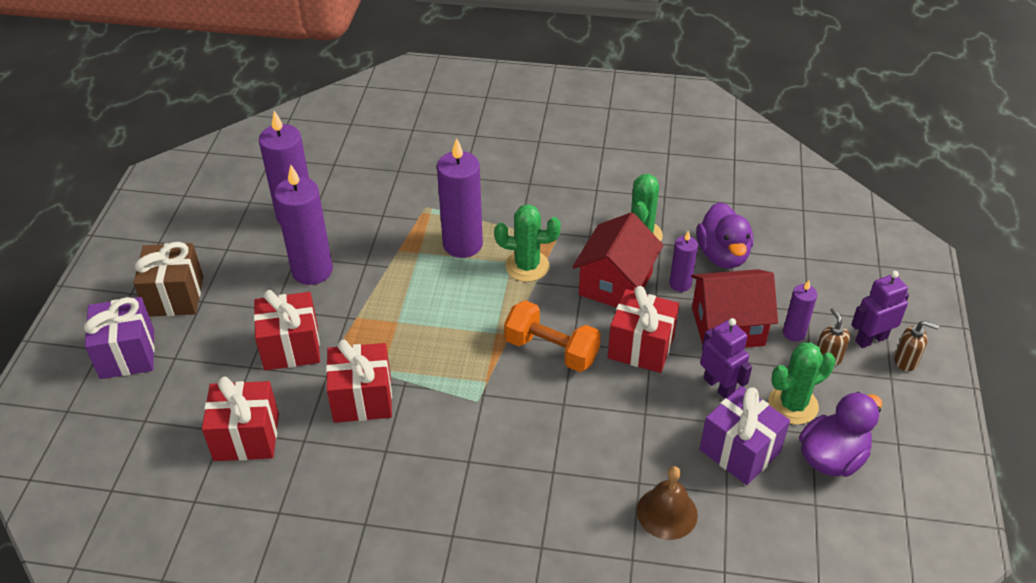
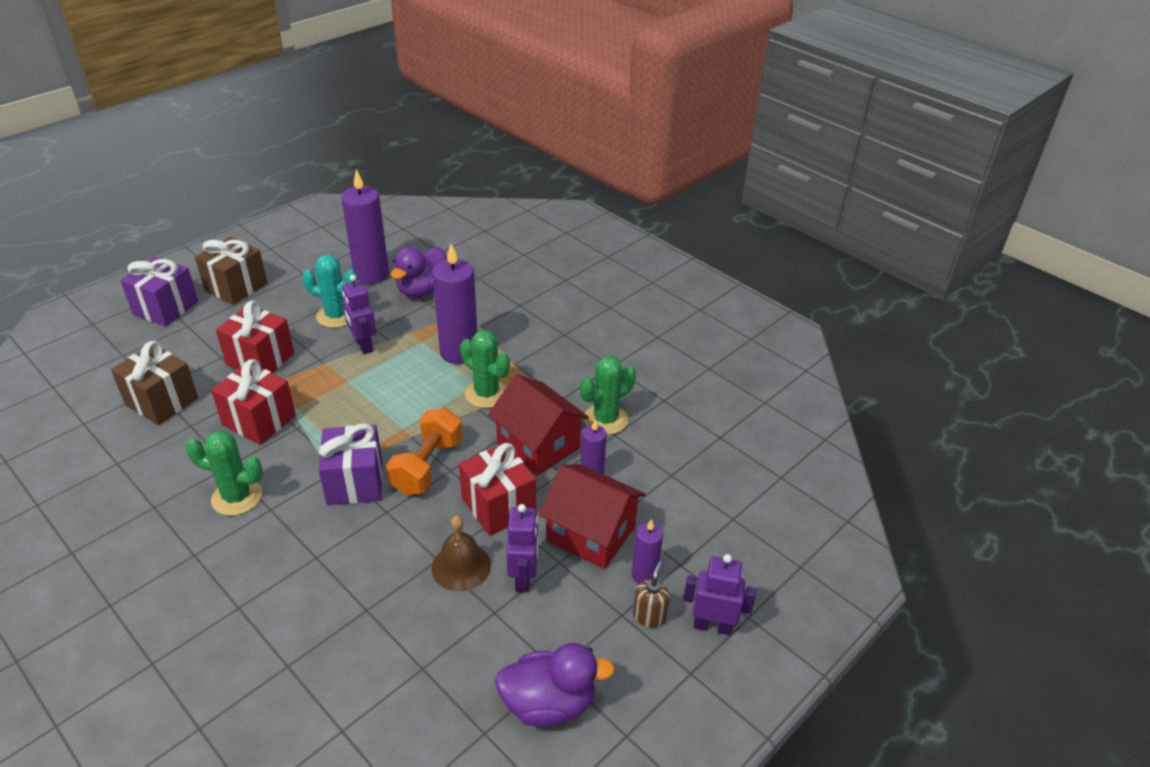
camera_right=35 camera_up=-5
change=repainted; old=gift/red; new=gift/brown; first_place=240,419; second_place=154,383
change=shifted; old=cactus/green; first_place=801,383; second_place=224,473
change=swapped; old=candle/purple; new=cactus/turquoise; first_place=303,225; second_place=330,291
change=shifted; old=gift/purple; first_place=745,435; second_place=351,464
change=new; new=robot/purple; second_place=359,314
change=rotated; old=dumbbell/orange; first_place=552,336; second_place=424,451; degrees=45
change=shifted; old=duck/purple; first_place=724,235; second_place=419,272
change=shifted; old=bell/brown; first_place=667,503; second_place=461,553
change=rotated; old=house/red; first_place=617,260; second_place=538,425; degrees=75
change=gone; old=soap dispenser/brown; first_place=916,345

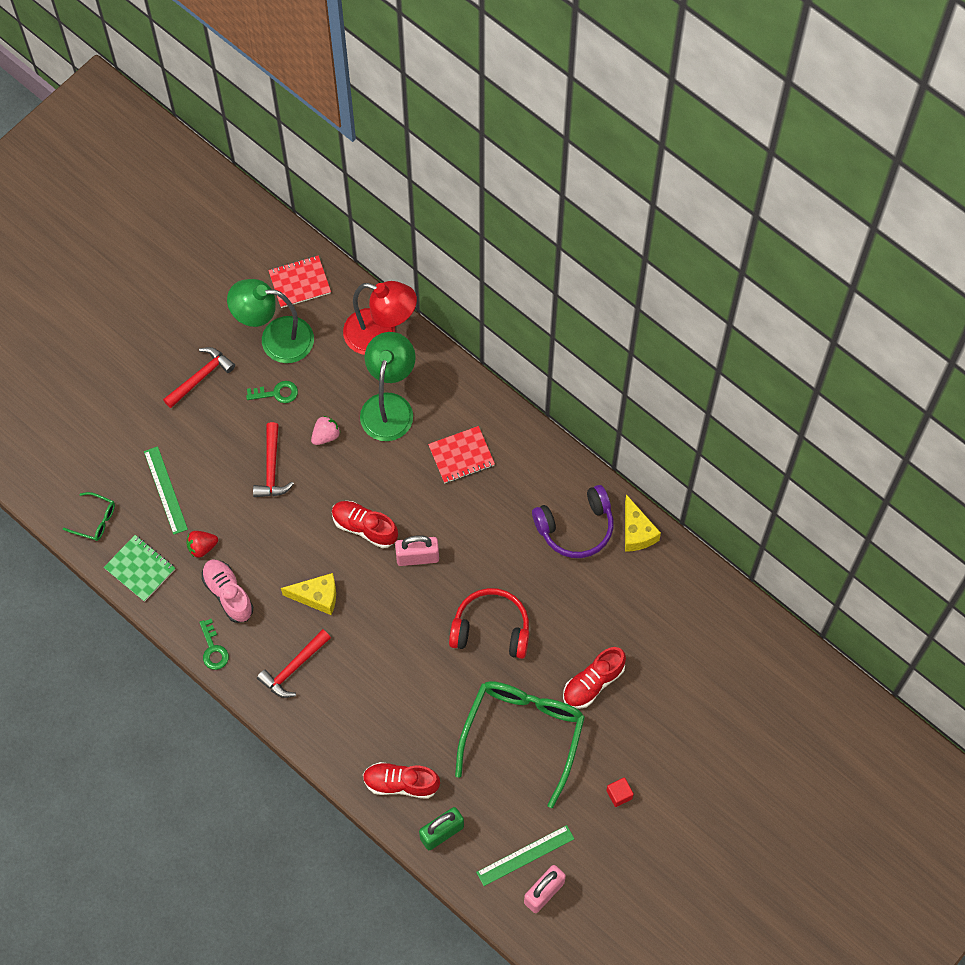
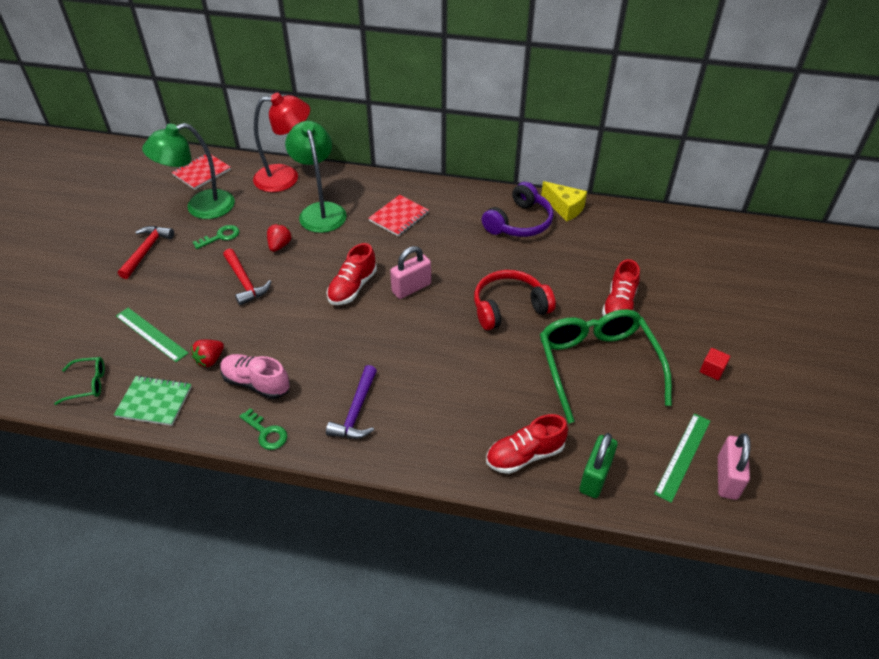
camera_right=-30 camera_up=-20
change=repainted; old=strawberry/pink; new=strawberry/red; first_place=326,430; second_place=279,238
change=repainted; old=hammer/red; new=hammer/purple; first_place=294,663; second_place=351,402
change=rotated; old=shoe/red; first_place=365,524; second_place=352,274; degrees=-60
change=gone; old=cheese/yellow; first_place=308,594

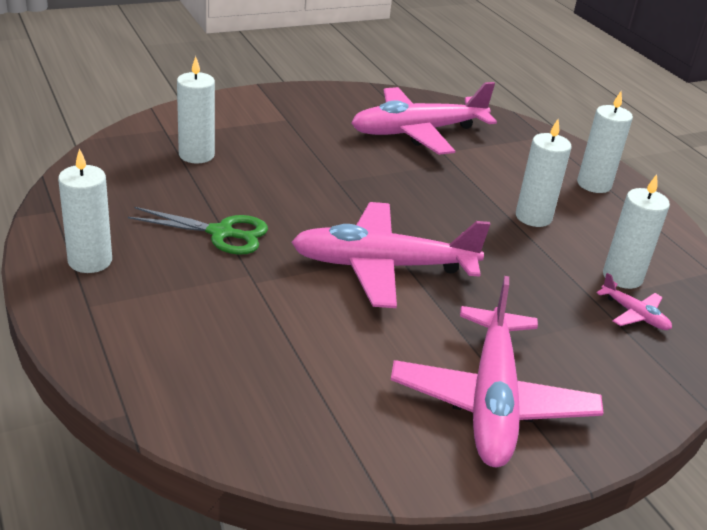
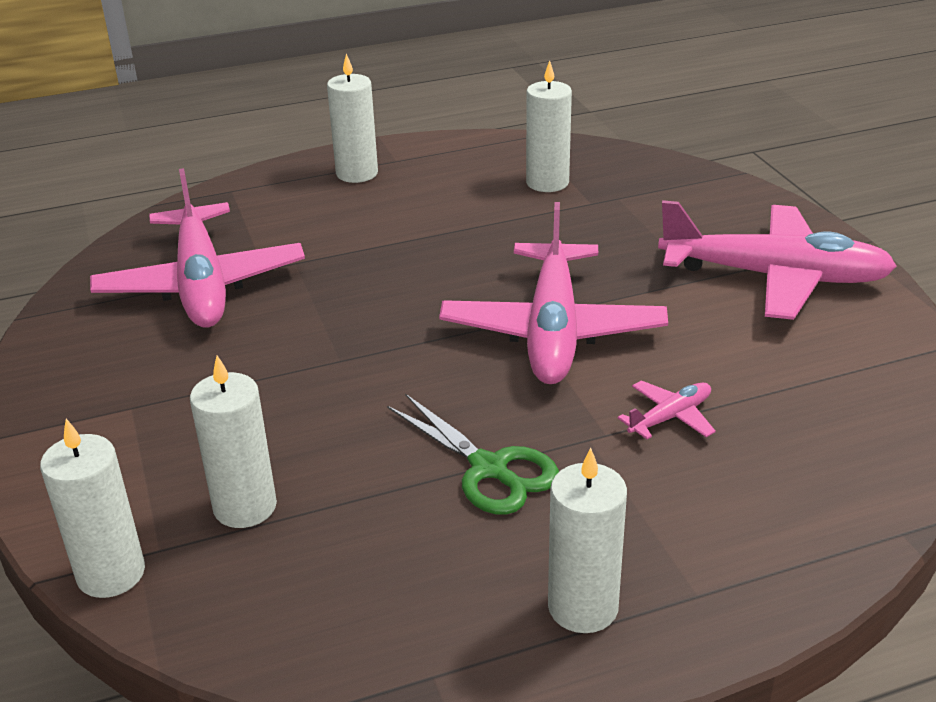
camera_right=-80 camera_up=0
change=shifted; old=candle/white; first_place=544,173; second_place=92,508
change=rotated; old=scissors/green; first_place=198,231; second_place=473,454; degrees=120
change=shifted; old=plane/pink; first_place=634,301; second_place=666,409

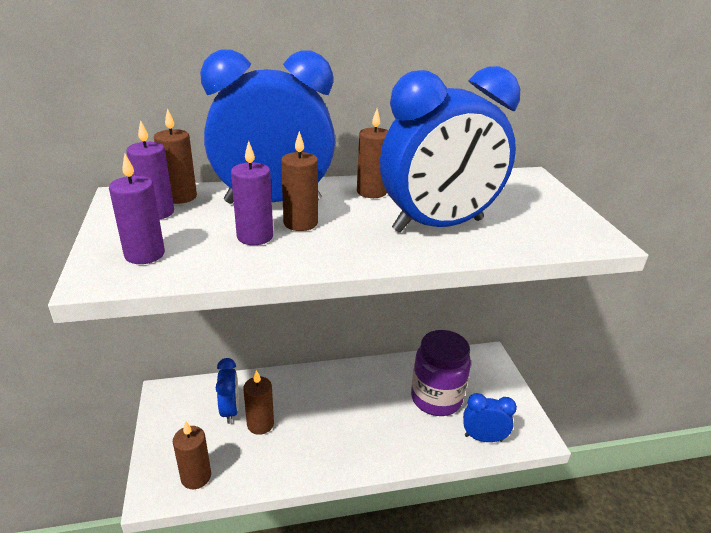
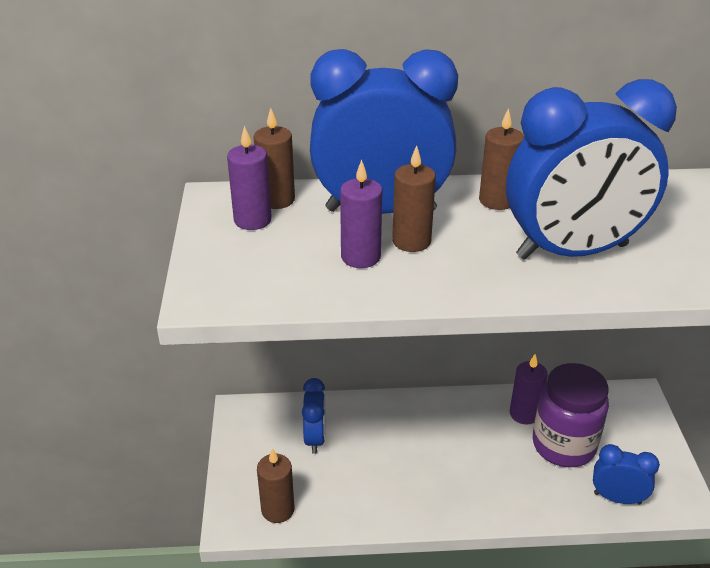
camera_right=10 camera_up=5
change=shifted; old=candle/purple; first_place=137,209; second_place=529,389
change=gone; old=candle/brown; first_place=258,402

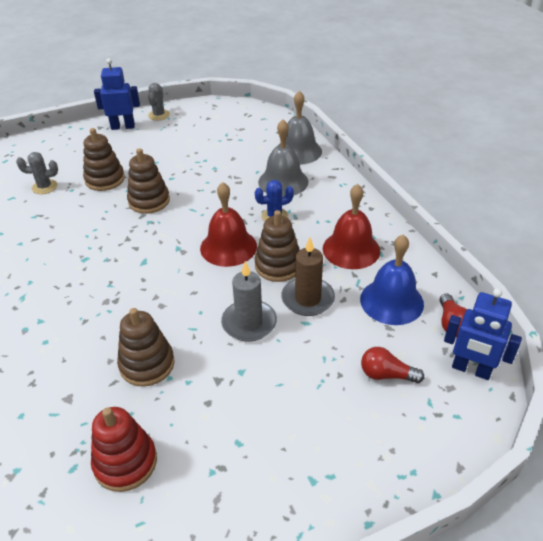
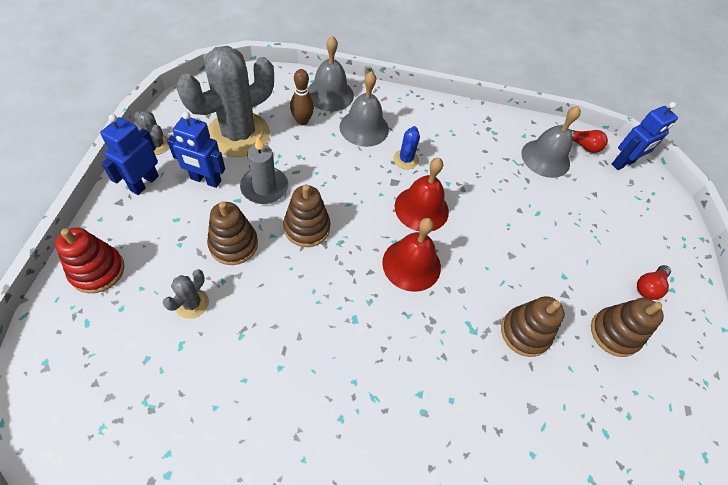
camera_right=-65 camera_up=15
change=shifted; old=stacking toy/red; first_place=124,449; second_place=89,260
change=new; new=robot/blue; second_place=196,150
change=new; new=cactus/grey; second_place=225,101
change=shifted; old=candle/grey; first_place=249,301; second_place=264,170
change=new; new=bowling pin/brown; second_place=302,97
change=shifted; old=bell/red; first_place=351,226; second_place=411,255
change=repainted; old=bell/blue; new=bell/grey; first_place=392,279; second_place=551,142
change=shifted; old=stacking toy/brown; first_place=277,246; second_place=627,327
change=shifted; old=light bulb/red; first_place=392,365; second_place=654,282
change=gone; old=candle/brown; first_place=308,277

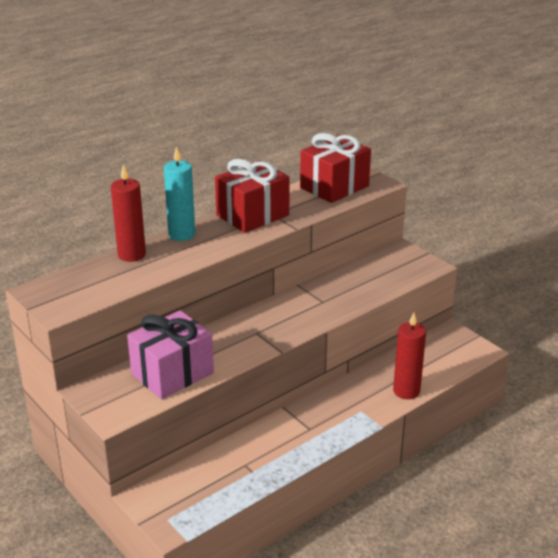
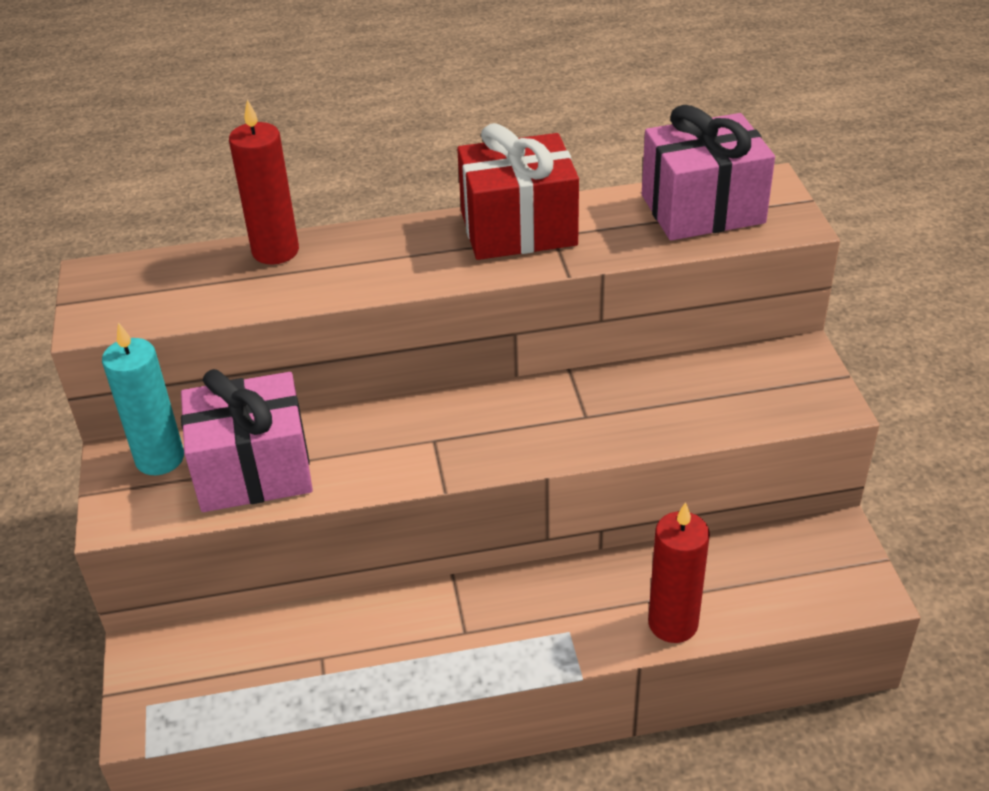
camera_right=30 camera_up=10
change=shifted; old=candle/turquoise; first_place=179,193; second_place=143,398
change=repainted; old=gift/red; new=gift/pink; first_place=335,168; second_place=708,172

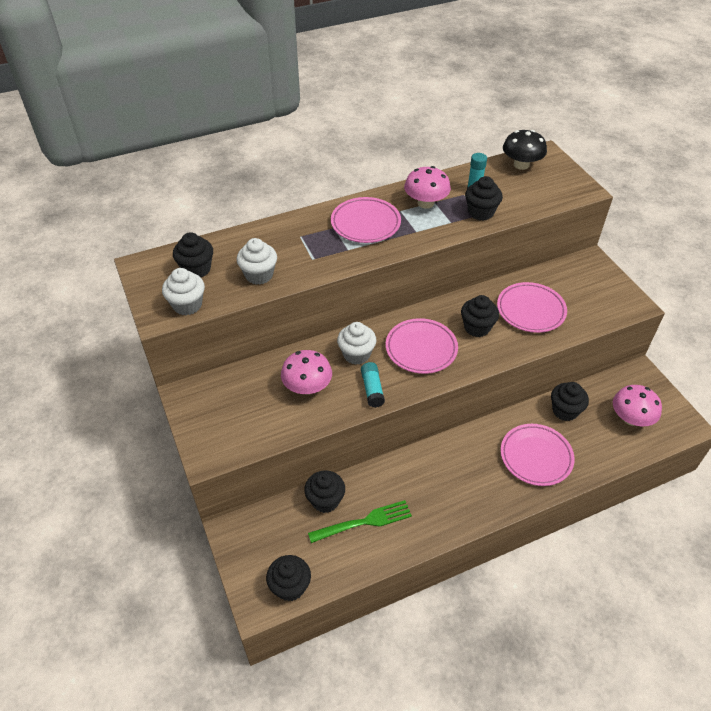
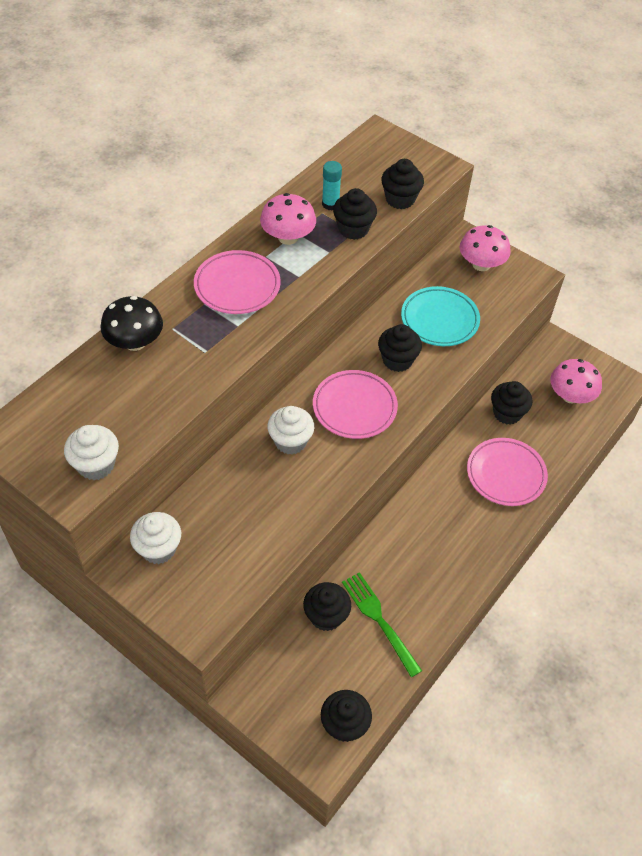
camera_right=-30 camera_up=5
change=shifted; old=mushroom/black; first_place=525,150; second_place=132,323
change=shifted; old=cupcake/white; first_place=257,261; second_place=155,538
change=rotated; old=fork/green; first_place=360,521; second_place=382,624; degrees=-75
change=shifted; old=cupcake/black; first_place=193,254; second_place=402,184
change=repainted; old=plate/pink; new=plate/turquoise; first_place=532,307; second_place=440,316
change=shifted; old=mushroom/pink; first_place=306,372; second_place=485,248
change=gone; old=glue stick/turquoise; first_place=373,385

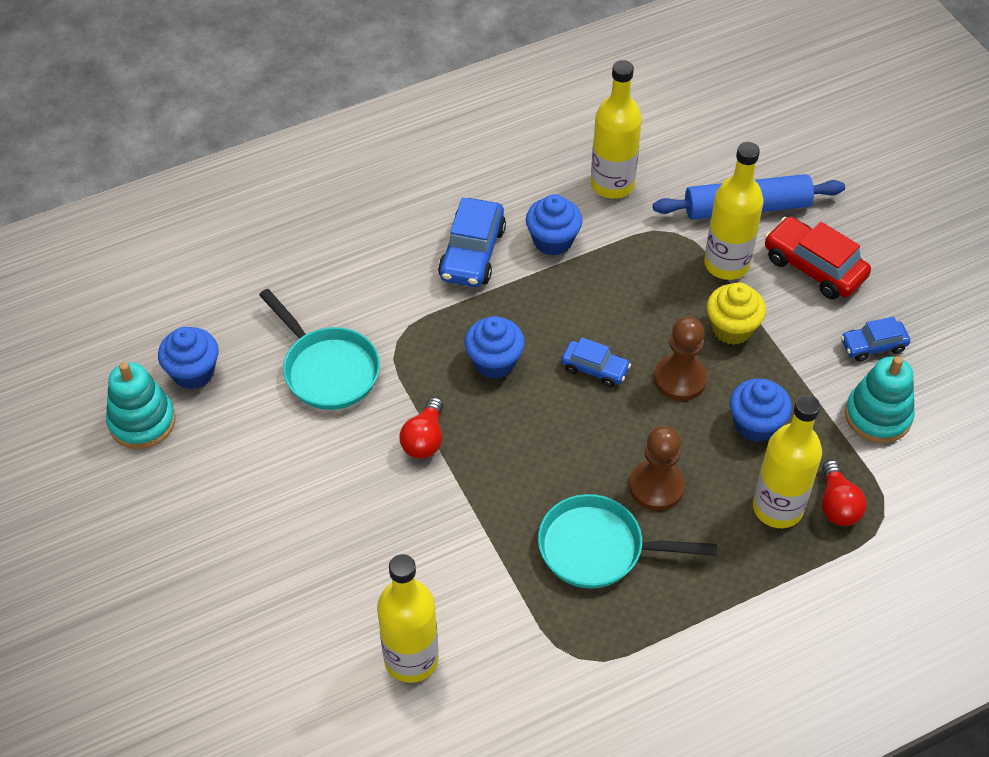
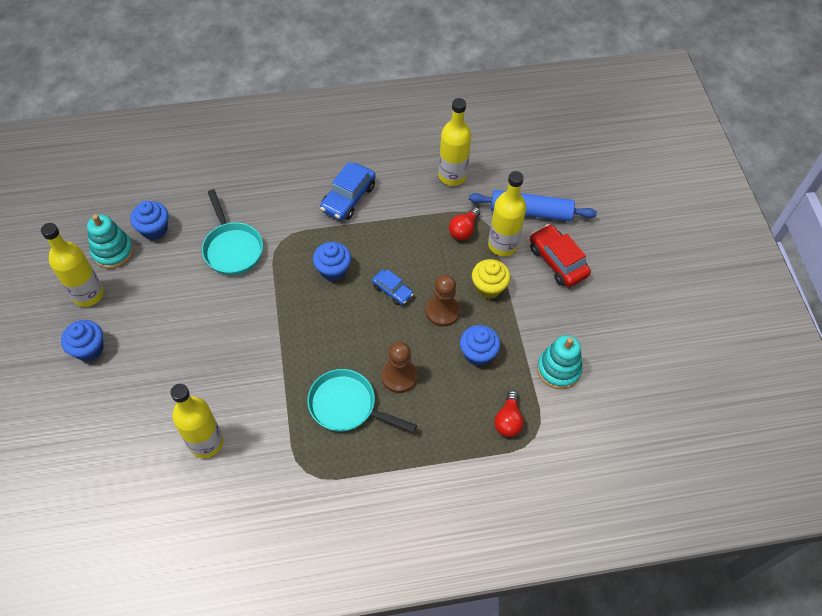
camera_right=15 camera_up=5
change=shifted; old=bottle/yellow; first_place=787,461; second_place=72,265
change=shifted; old=cupcake/blue; first_place=554,225; second_place=82,340
change=shifted; old=light bulb/red; first_place=421,428; second_place=464,223
change=gone; old=car/blue; first_place=875,339

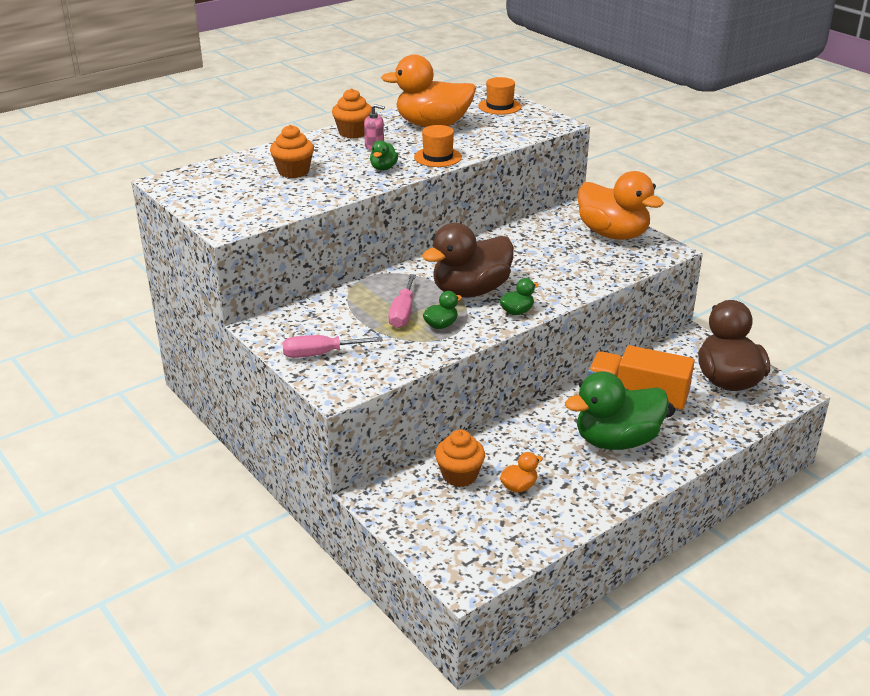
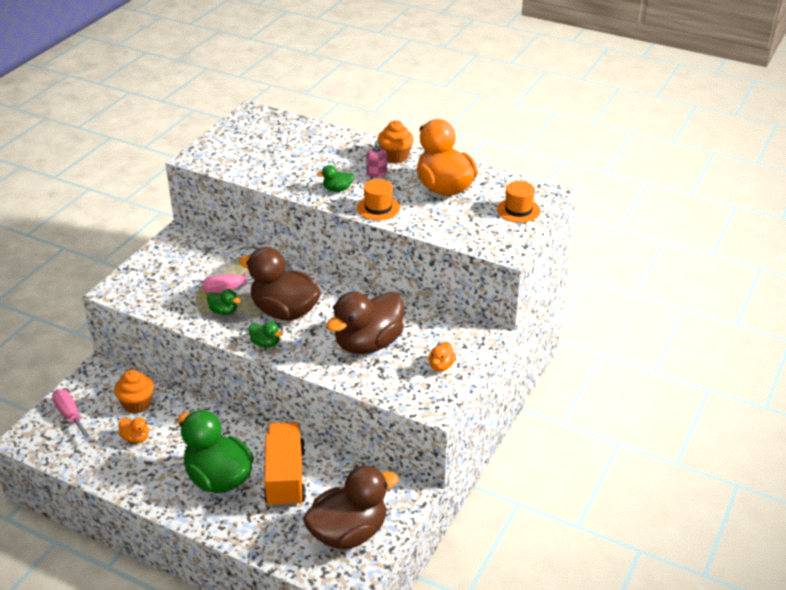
camera_right=65 camera_up=5
change=shifted; old=screwdriver/pink; first_place=332,346; second_place=72,415
change=new; new=duck/brown; second_place=365,323
change=scaled; old=duck/orange; first_place=621,205; second_place=442,357; factor=0.42
change=gone; old=cupcake/orange; first_place=292,151

